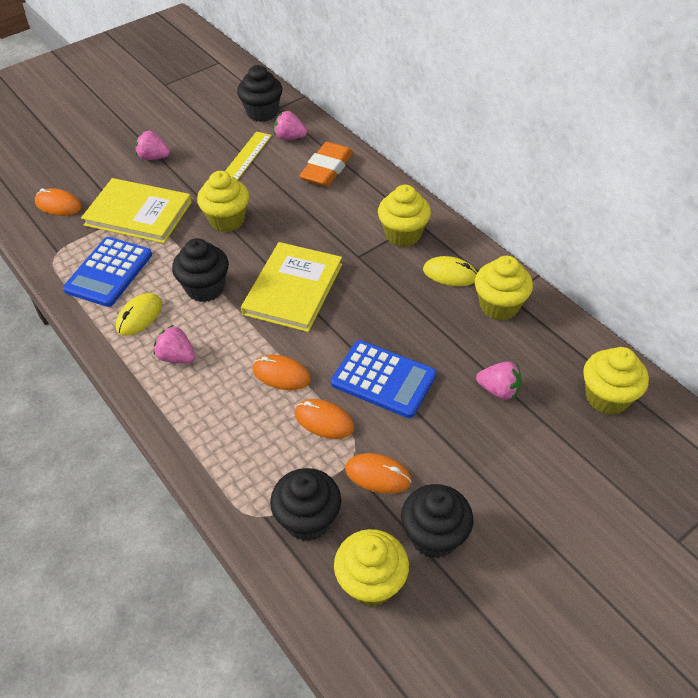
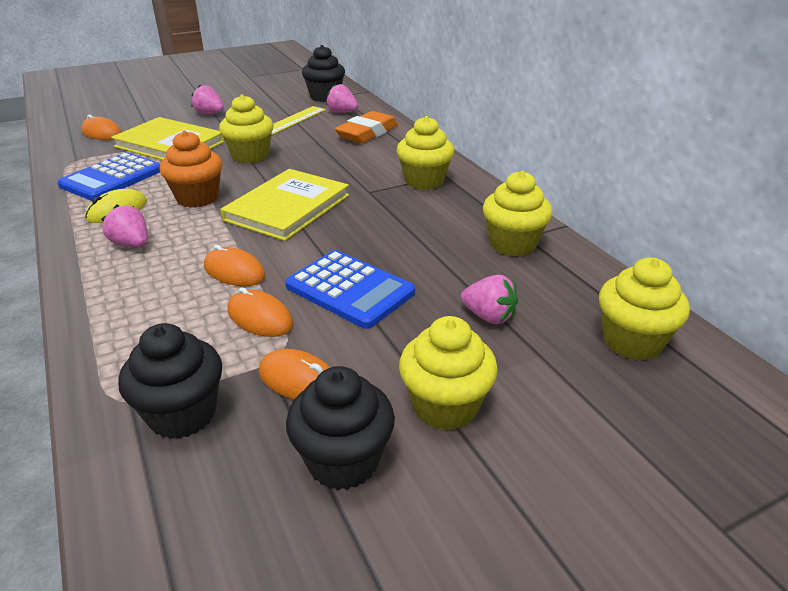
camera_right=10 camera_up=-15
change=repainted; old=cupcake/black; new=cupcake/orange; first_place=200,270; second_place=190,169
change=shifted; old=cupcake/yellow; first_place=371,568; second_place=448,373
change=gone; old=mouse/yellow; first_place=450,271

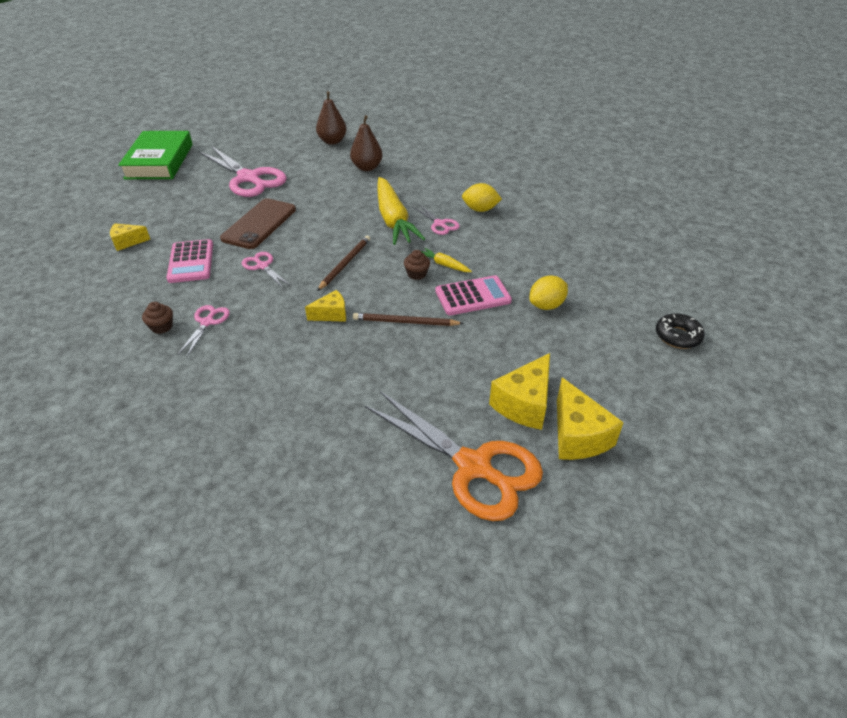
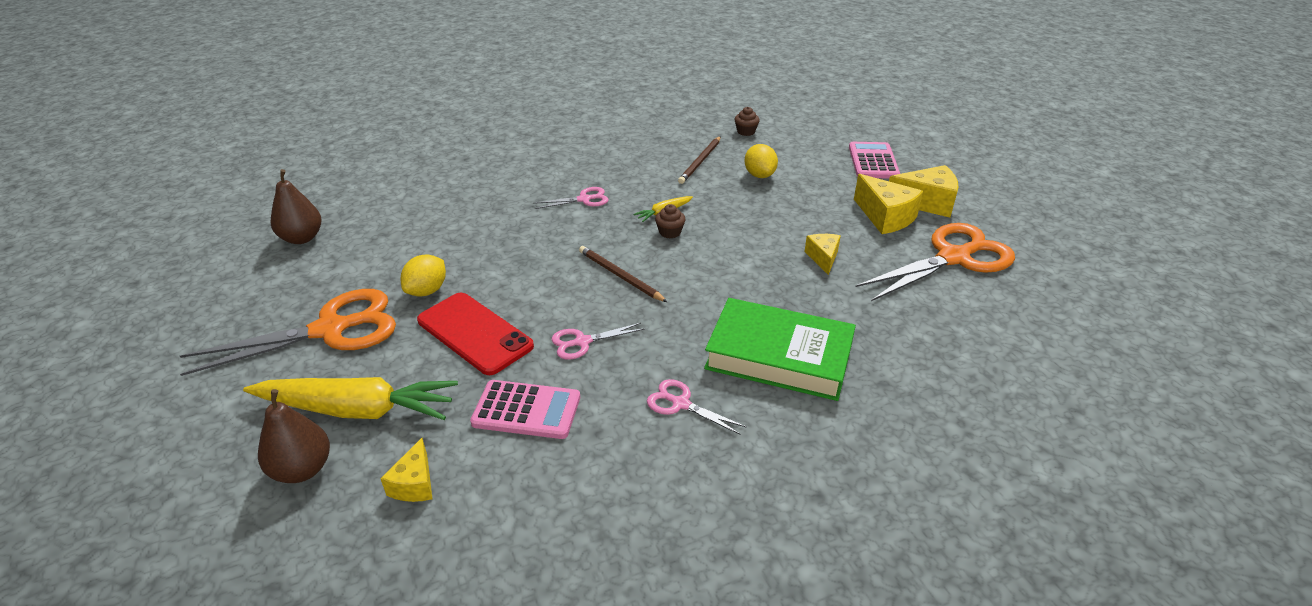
camera_right=-70 camera_up=-5
change=repainted; old=scissors/pink; new=scissors/orange; first_place=243,171; second_place=288,332
change=shifted; old=carrot/yellow; first_place=401,211; second_place=350,398
change=shifted; old=pear/brown; first_place=366,143; second_place=294,436
change=shifted; old=lemon/yellow; first_place=482,197; second_place=423,275
change=repainted; old=phone/brown; new=phone/red; first_place=258,223; second_place=475,334
change=shifted; old=pencil/brown; first_place=408,319; second_place=699,160
change=shifted; old=book/green; first_place=155,155; second_place=780,349
change=shifted; old=cupcake/brown; first_place=157,318; second_place=747,121
change=shifted; old=cheese/yellow; first_place=325,306; second_place=822,254
change=shifted; old=calculator/pink; first_place=473,295; second_place=874,160
change=gone; old=donut/black; first_place=680,331

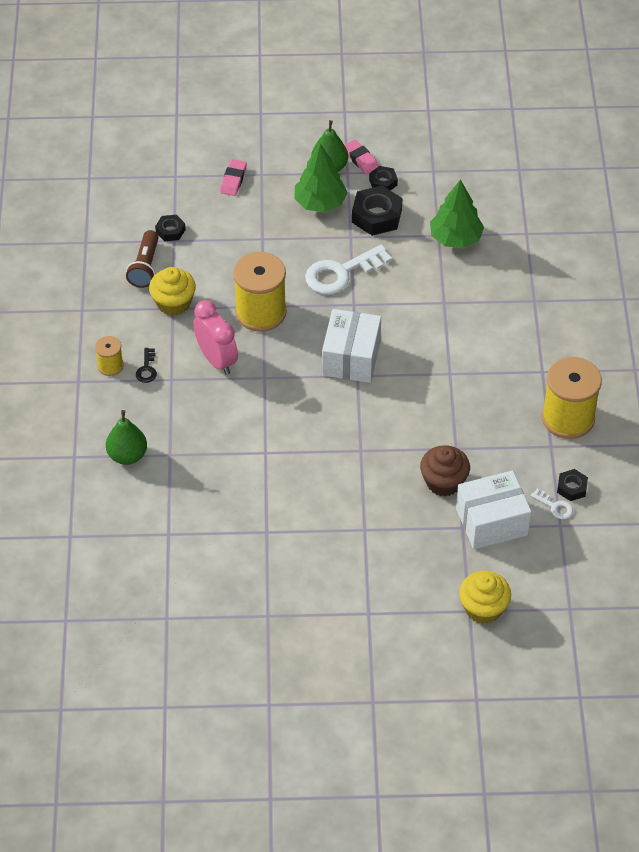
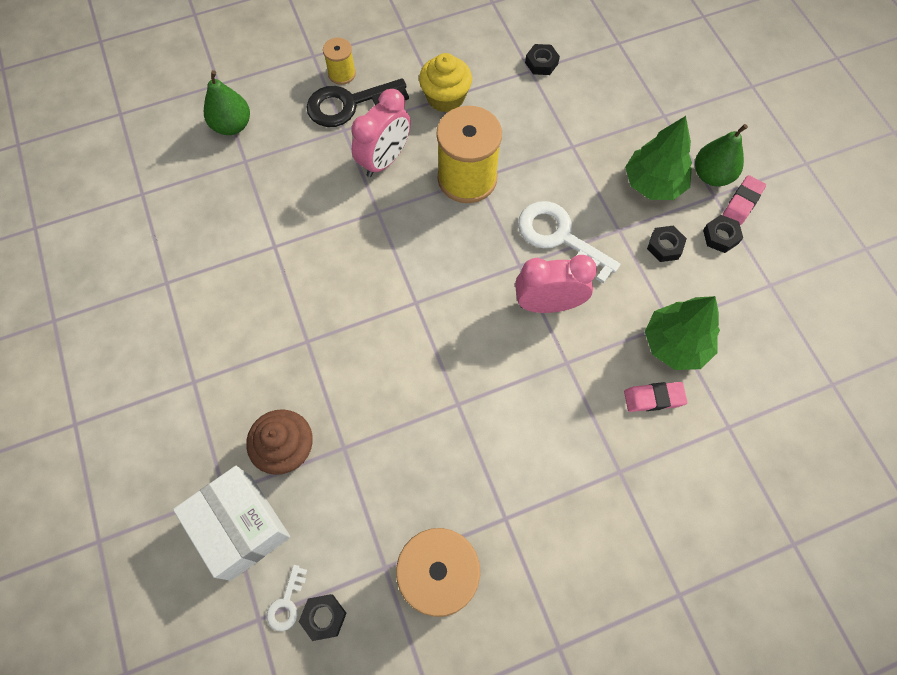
camera_right=70 camera_up=15
change=scaled; old=key/black; first_place=146,365; second_place=358,102; factor=2.16
change=new; new=clock/pink; second_place=556,284
change=shifted; old=eraser/pink; first_place=233,177; second_place=655,397
change=scaled; old=nut/black; first_place=377,210; second_place=667,244; factor=0.56
change=gone; old=flashlight/brown; first_place=142,259
change=gone; old=box/white; first_place=351,346
change=gone; old=cupcake/yellow; first_place=485,597

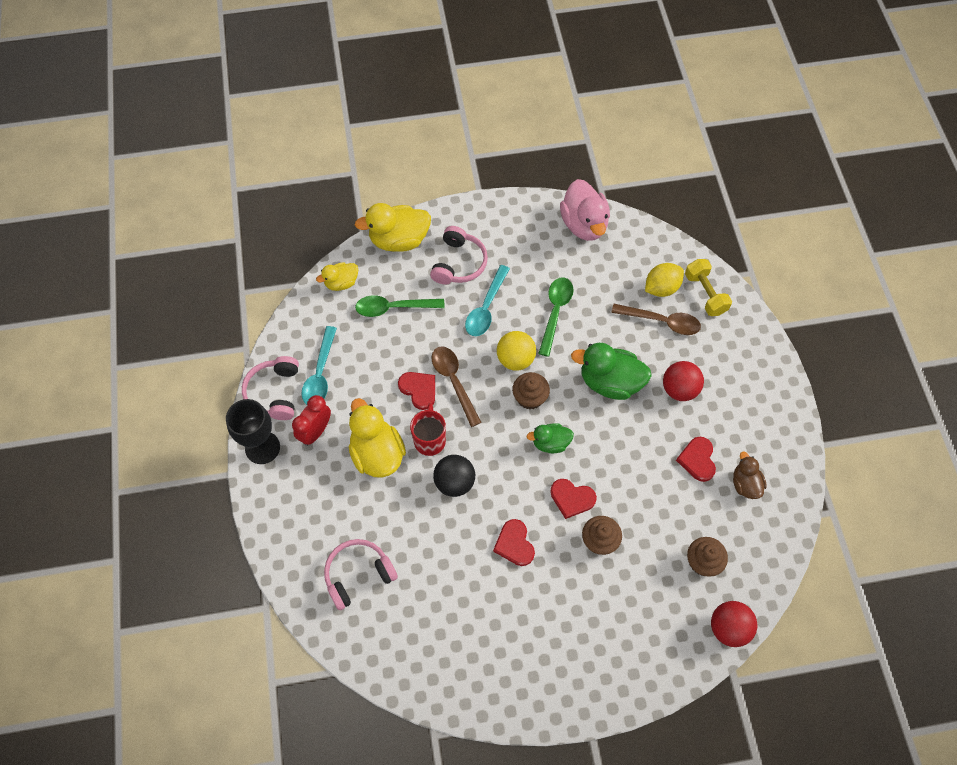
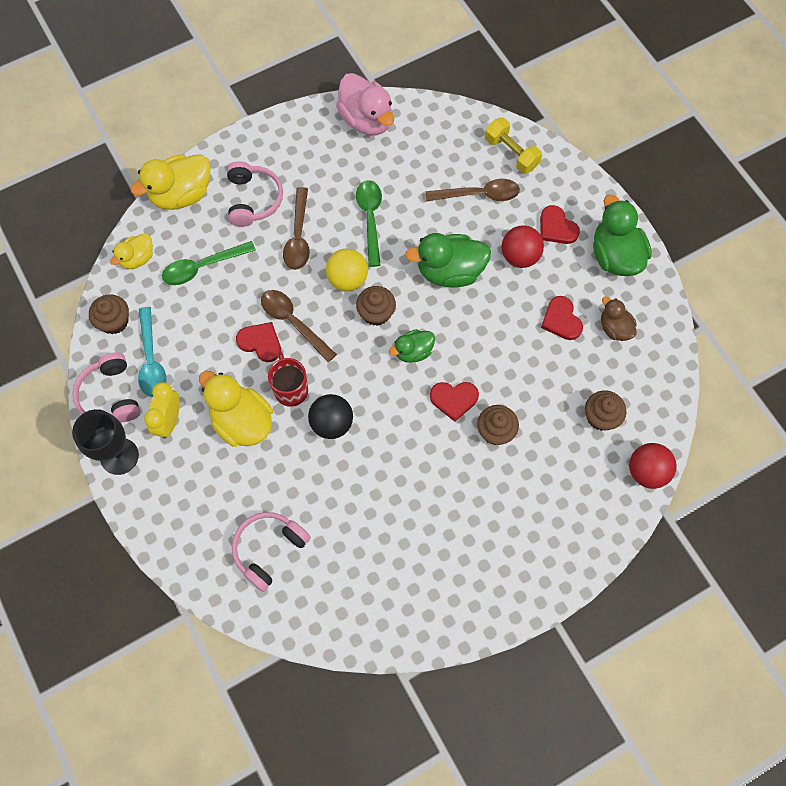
camera_right=-20 camera_up=5
change=new; new=cupcake/brown; second_place=109,314
change=repainted; old=clock/red; new=clock/yellow; first_place=311,420; second_place=162,410
change=repainted; old=spoon/turquoise; new=spoon/brown; first_place=487,300; second_place=296,228
change=shifted; old=heart/red; first_place=514,542; second_place=560,224
change=new; new=duck/green; second_place=622,235
change=gone; old=lemon/yellow; first_place=664,280

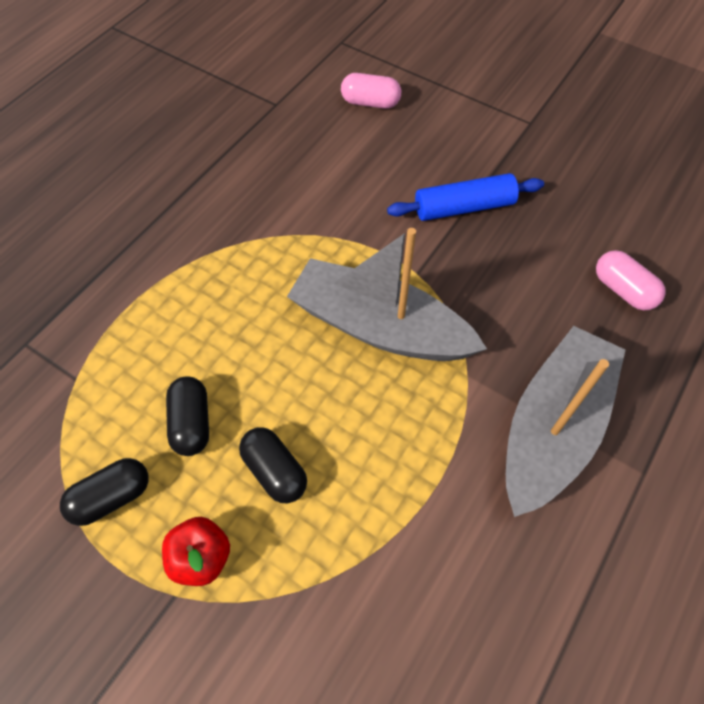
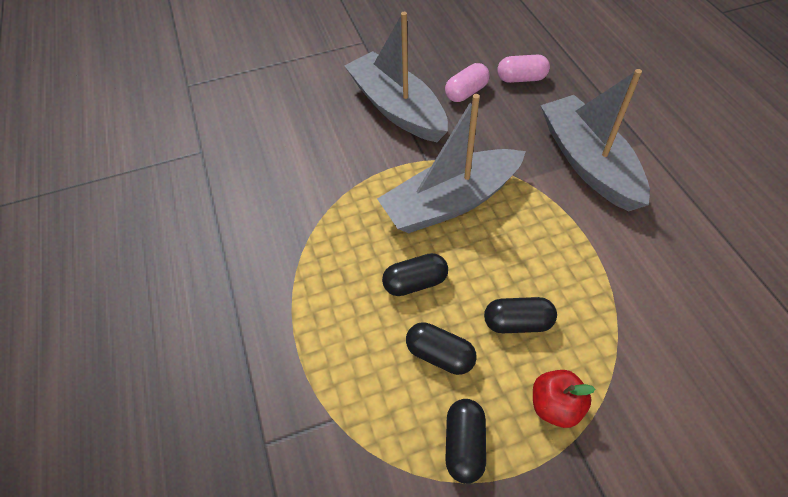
camera_right=-50 camera_up=-5
change=swapped; old=rolling pin/blue; new=boat/grey; first_place=465,197; second_place=396,77
change=new; new=capsule/black; second_place=415,274
change=shifted; old=capsule/pink; first_place=371,91; second_place=467,82

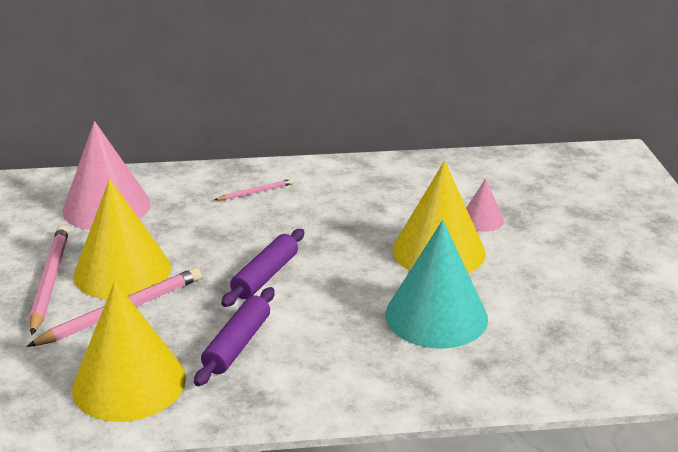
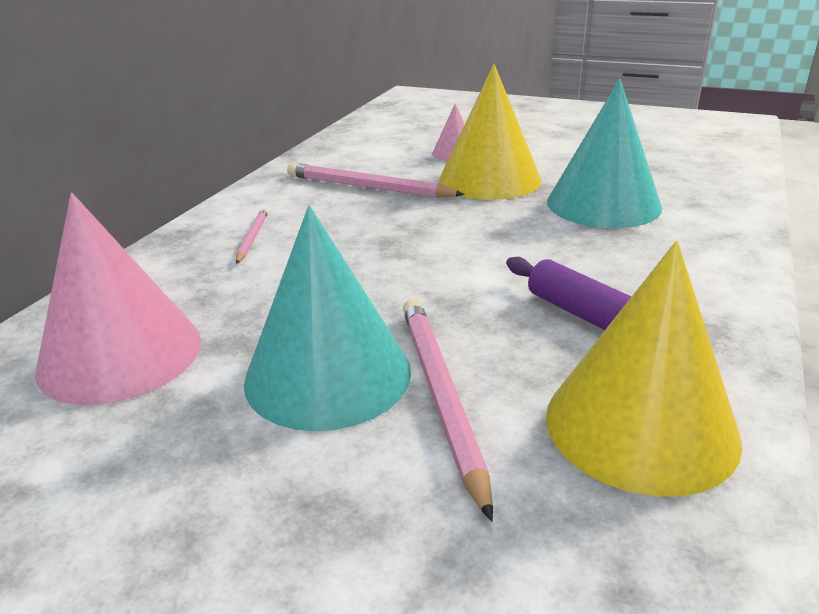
camera_right=-60 camera_up=0
change=repainted; old=cone/yellow; new=cone/turquoise; first_place=122,239; second_place=327,318
change=shifted; old=pencil/pink; first_place=49,280; second_place=376,180
change=gone; old=rolling pin/purple; first_place=262,268

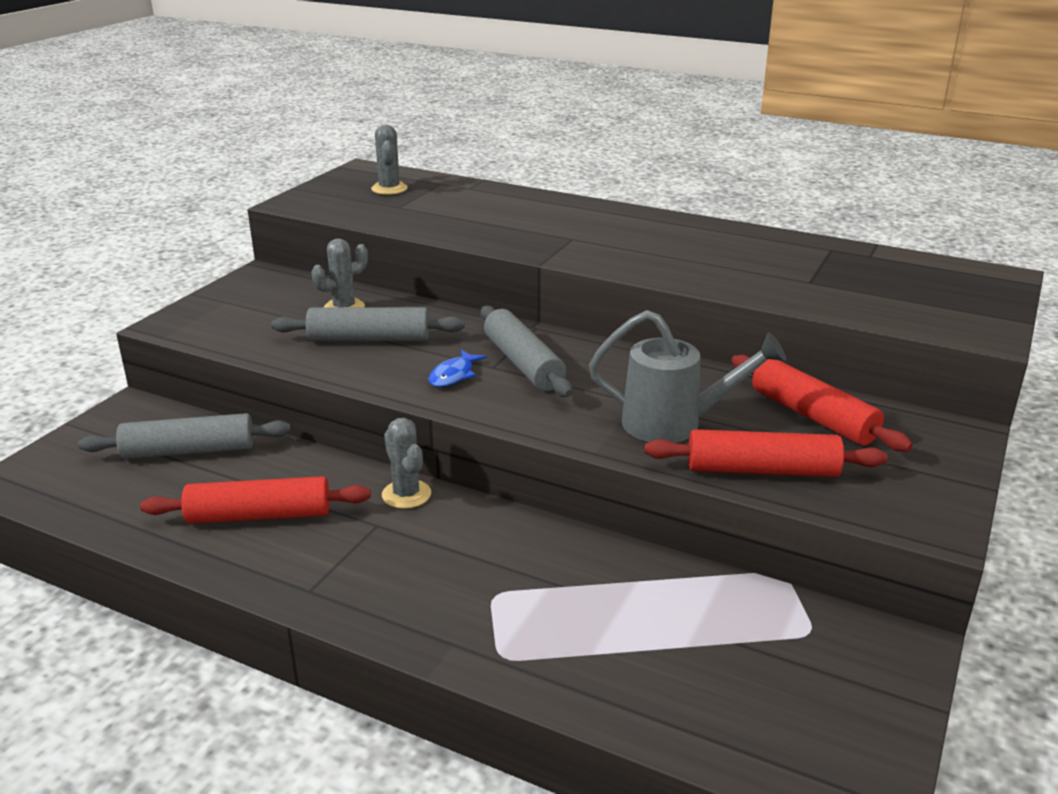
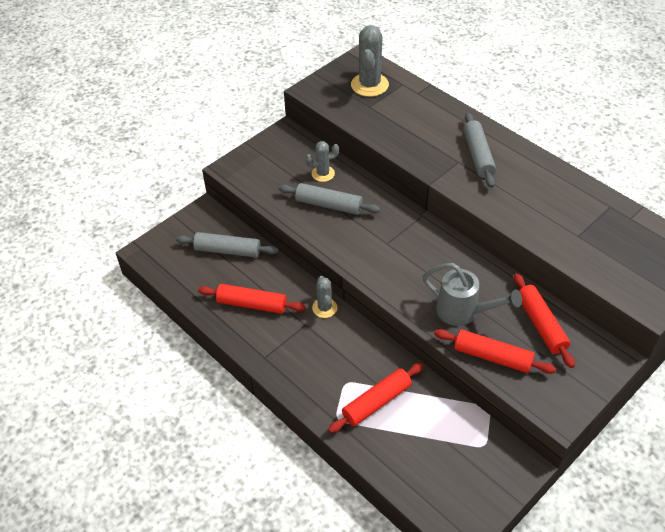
camera_right=20 camera_up=20
change=new; new=rolling pin/red; second_place=376,398
change=scaled; old=cactus/grey; first_place=389,159; second_place=370,61; factor=1.7
change=shifted; old=rolling pin/grey; first_place=527,351; second_place=479,150
change=gone; old=fish/blue; first_place=457,368

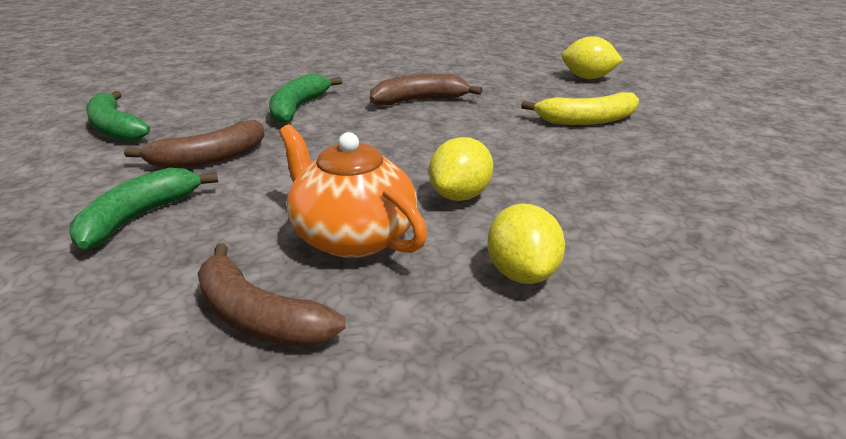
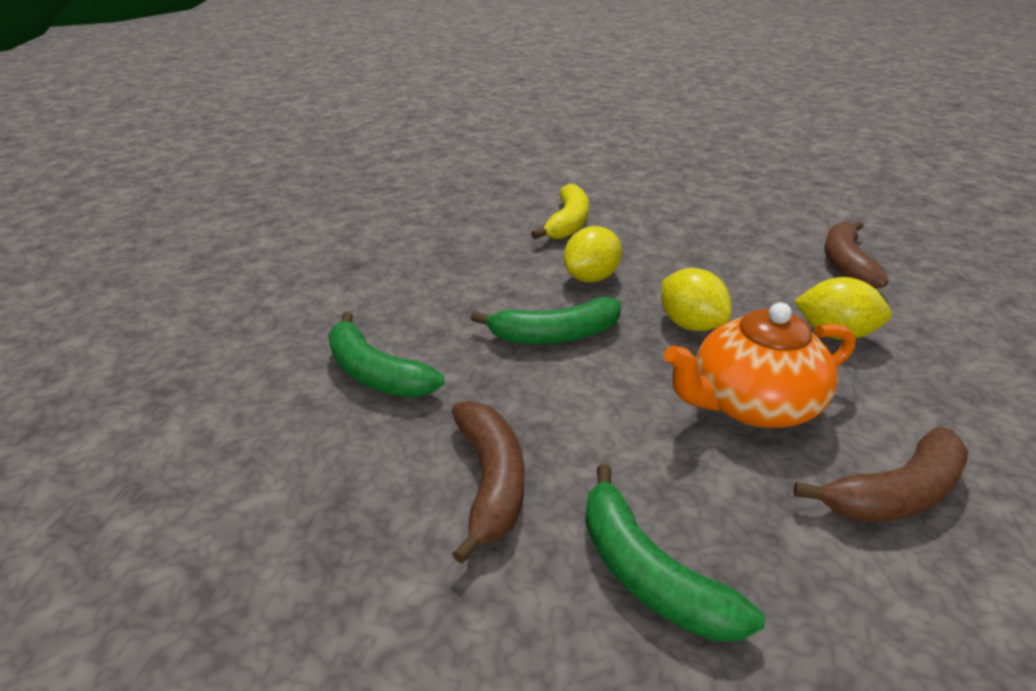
camera_right=-65 camera_up=5
change=shifted; old=banana/green; first_place=118,116; second_place=545,321
change=shifted; old=lemon/yellow; first_place=592,57; second_place=593,254
change=shifted; old=banana/brown; first_place=426,89; second_place=856,254

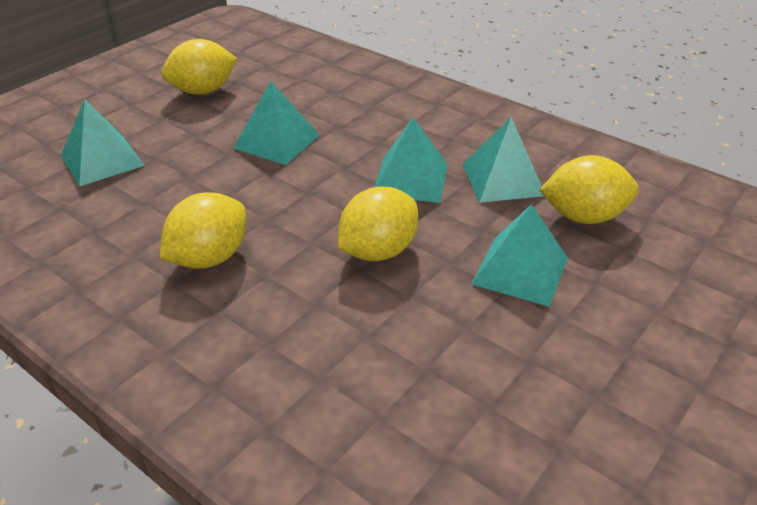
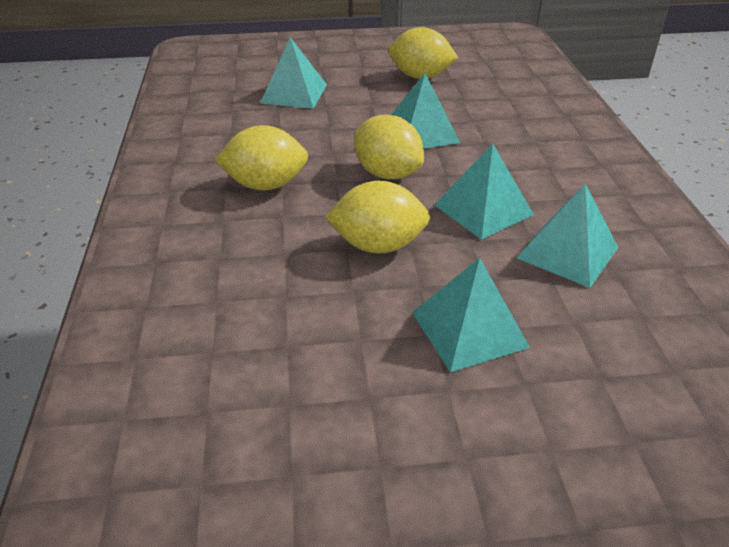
camera_right=45 camera_up=0
change=shifted; old=lemon/yellow; first_place=589,189; second_place=389,147

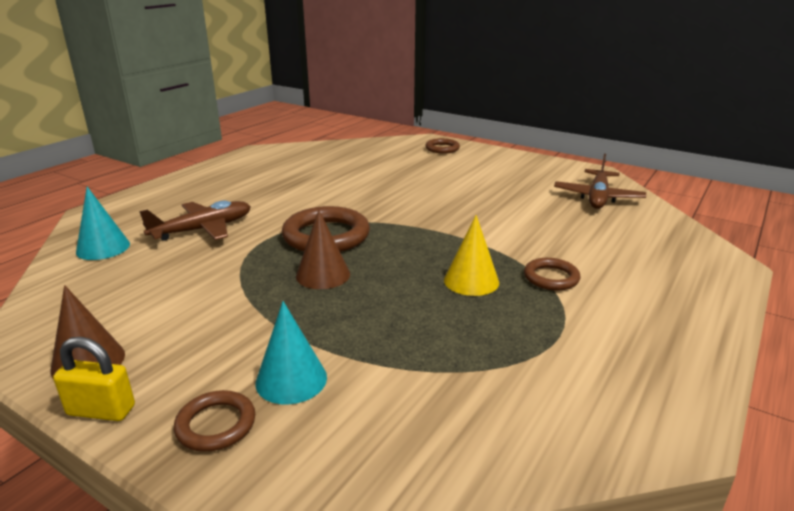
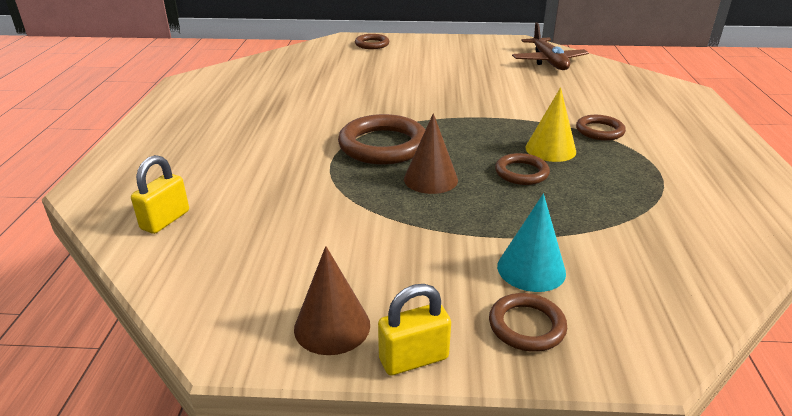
camera_right=-30 camera_up=5
change=swapped; old=cone/turquoise; new=padlock/yellow; first_place=103,223; second_place=160,194
change=new; new=ring/brown; second_place=522,169
change=gone; old=plane/brown; first_place=195,220

